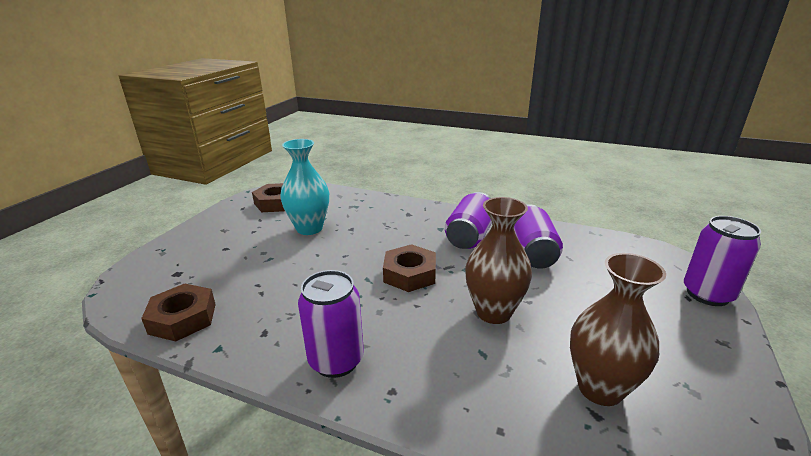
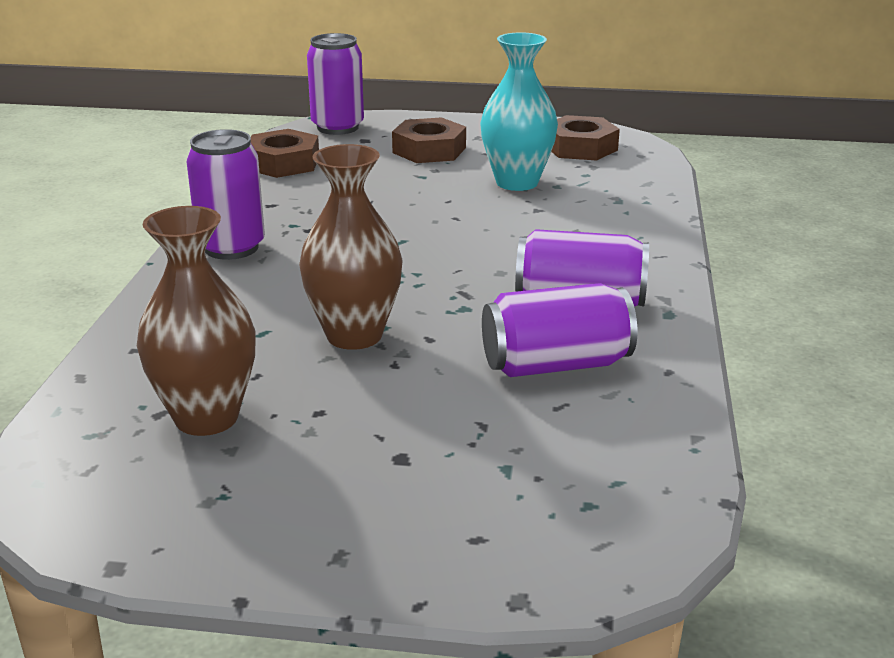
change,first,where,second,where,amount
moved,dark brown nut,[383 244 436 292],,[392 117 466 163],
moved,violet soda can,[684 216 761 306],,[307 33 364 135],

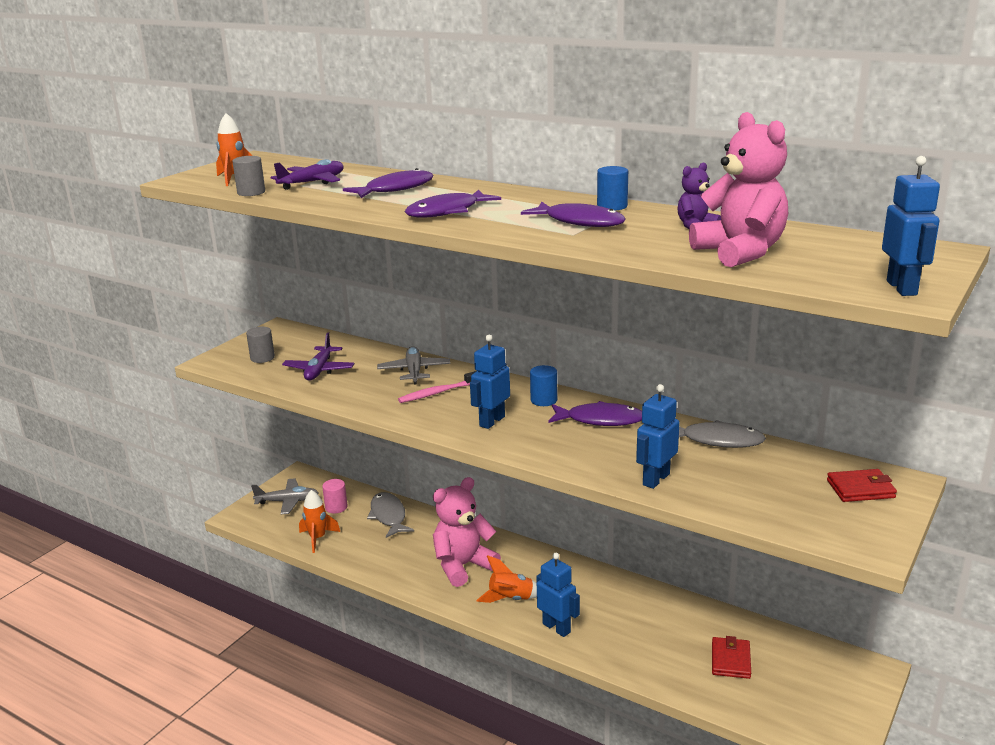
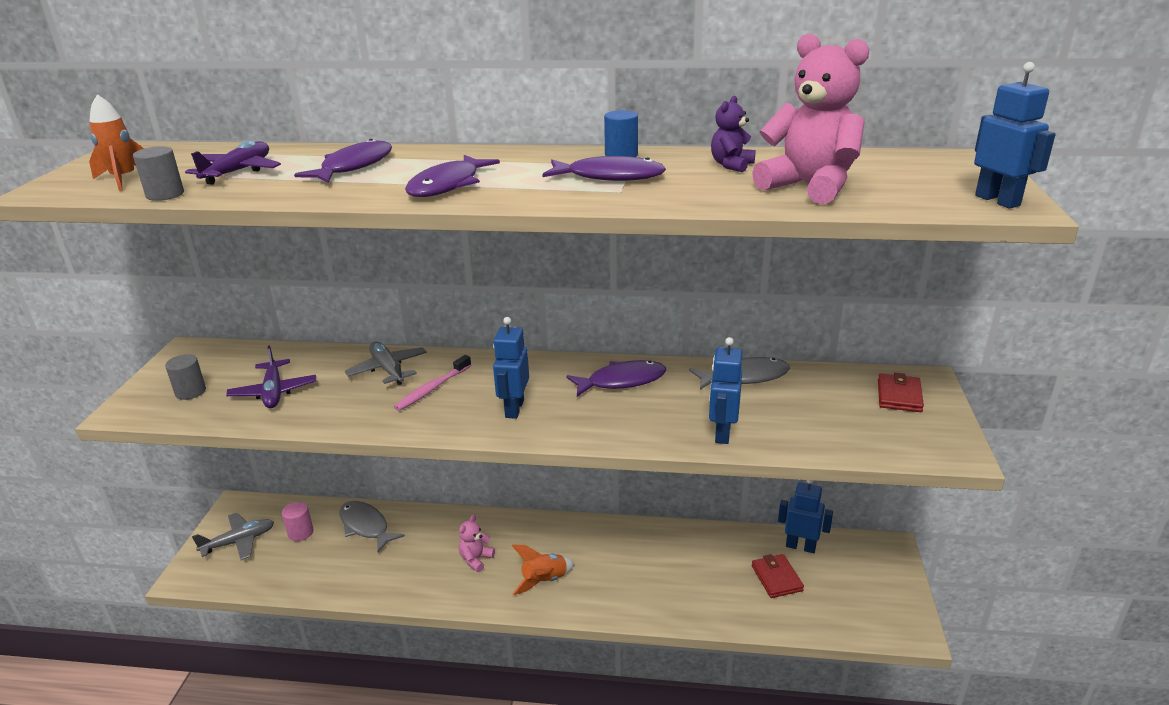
change,first,where,second,where,amount
removed,bright orange toy rocket,[299 490 340 553],,,
removed,royal blue cylinder,[530 365 557 406],,,
moved,royal blue toy robot,[536 553 580 637],,[778 480 833 553],
turned,red billfold,[827 469 897 502],,[878 373 924 412],45 degrees counterclockwise
resized,rose-pink teddy bear,[433 477 501 587],,[459 514 495 572],x0.50

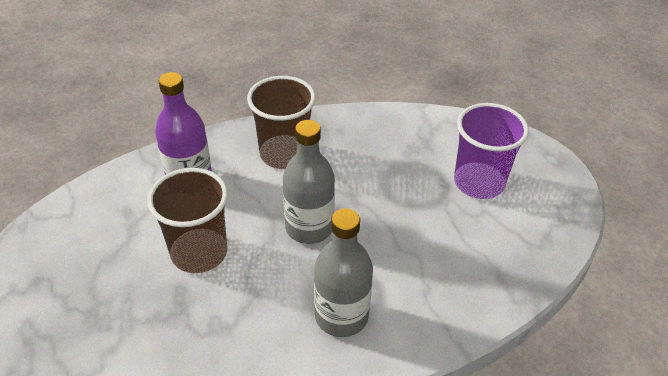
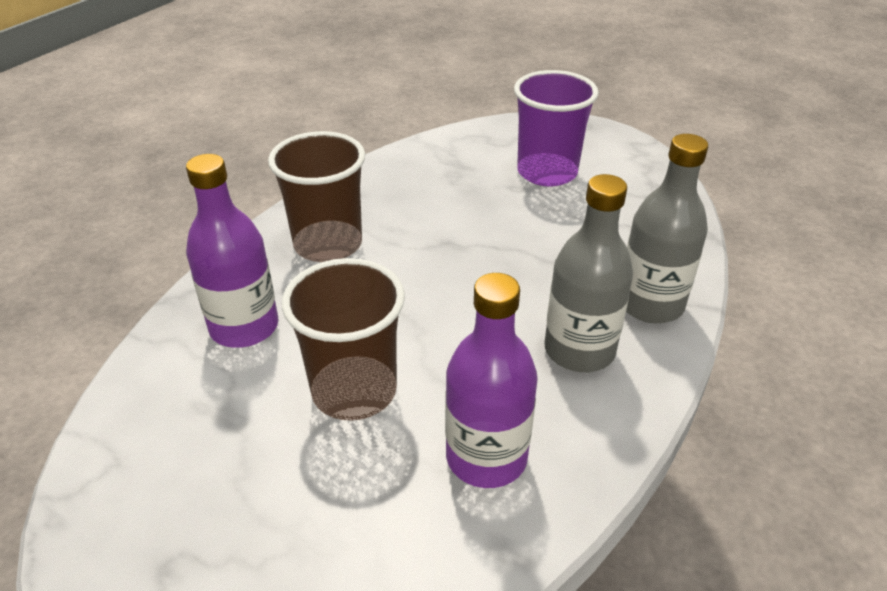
change,first,where,second,where,amount
added,,,violet flask,[445 273 538 488],
moved,grey flask,[283 120 335 244],,[626 134 708 323],

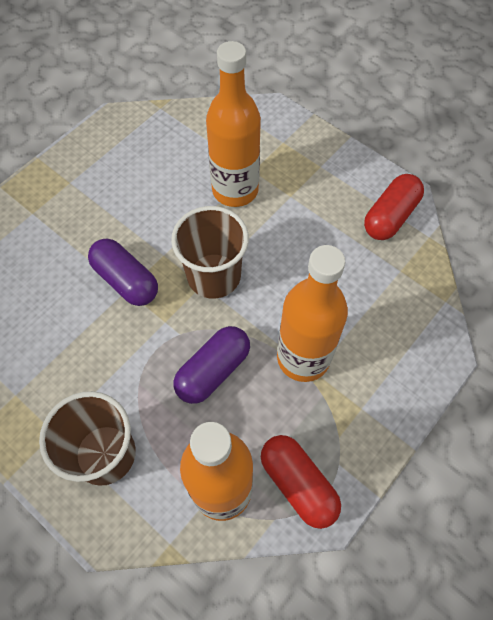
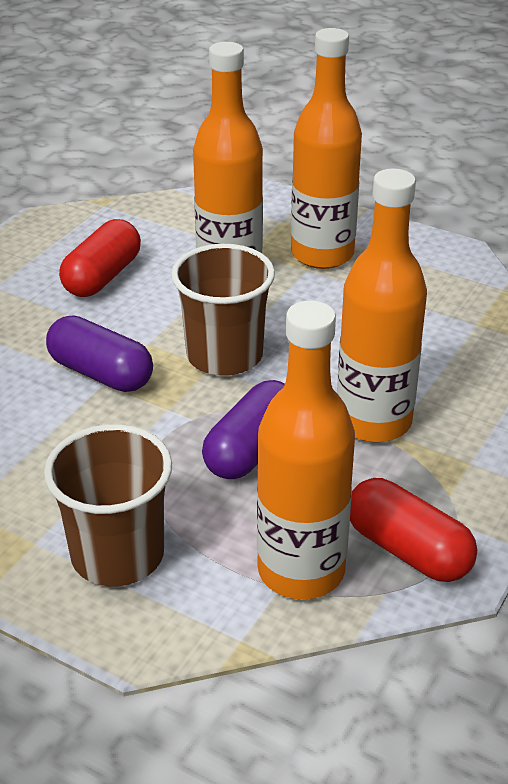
change,first,where,second,where,amount
added,,,bright orange flask,[291 28 362 269],
moved,red capsule,[364 174 424 240],,[59 219 141 297],

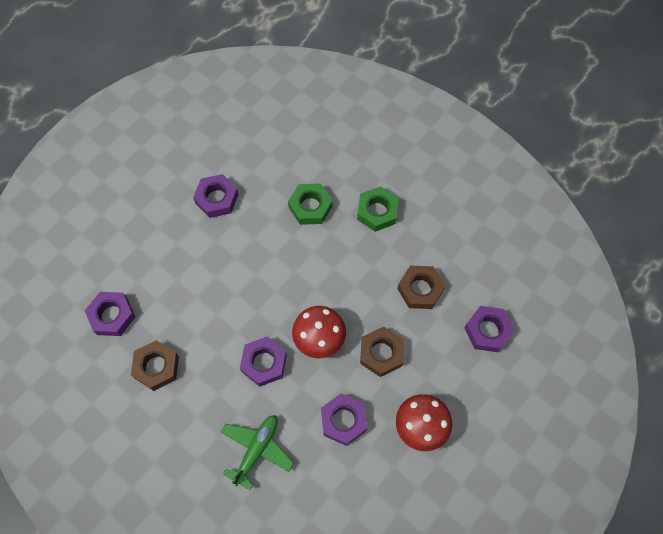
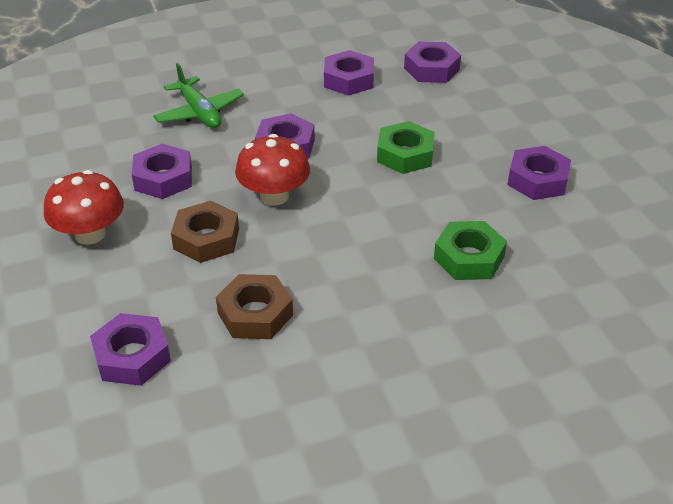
change,first,where,second,where,amount
moved,green nut,[357 186 399 232],,[377 121 435 174],
recoloured,dark brown nut,[131 340 179 391],violet nut,[324 50 374 96],

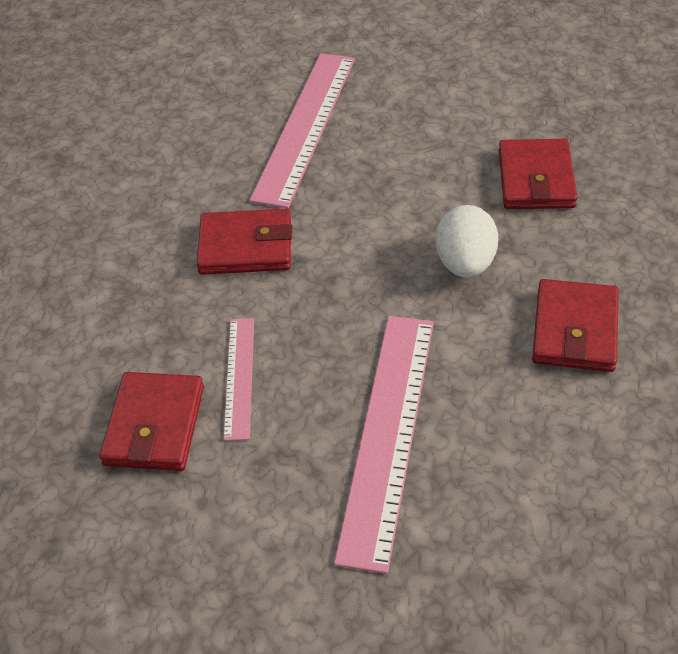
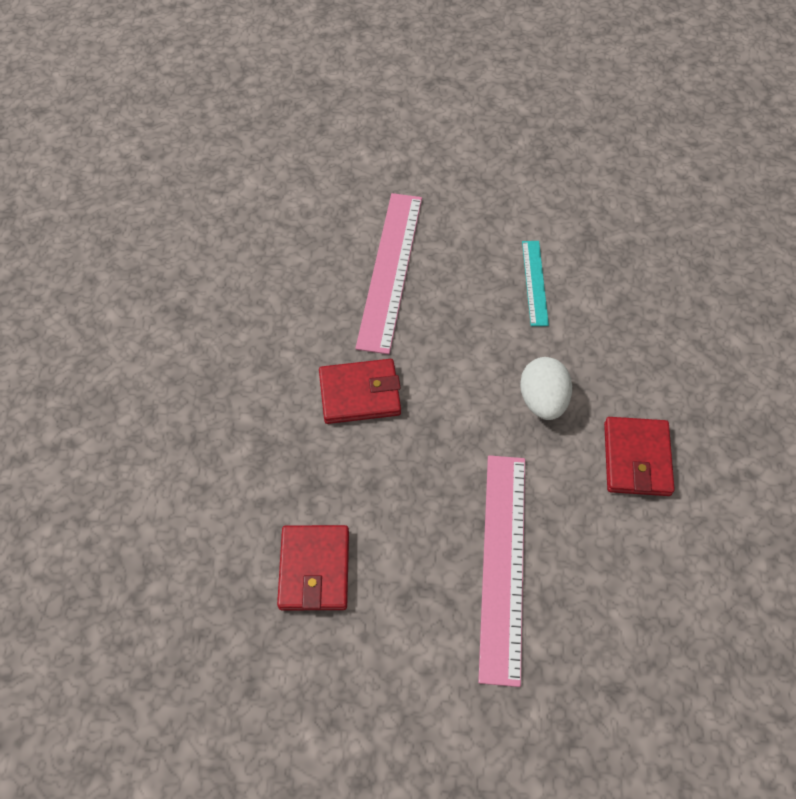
change,first,where,second,where,amount
removed,rose-pink ruler,[223 318 254 441],,,
removed,red billfold,[498 139 578 209],,,
added,,,teal ruler,[522 241 549 326],

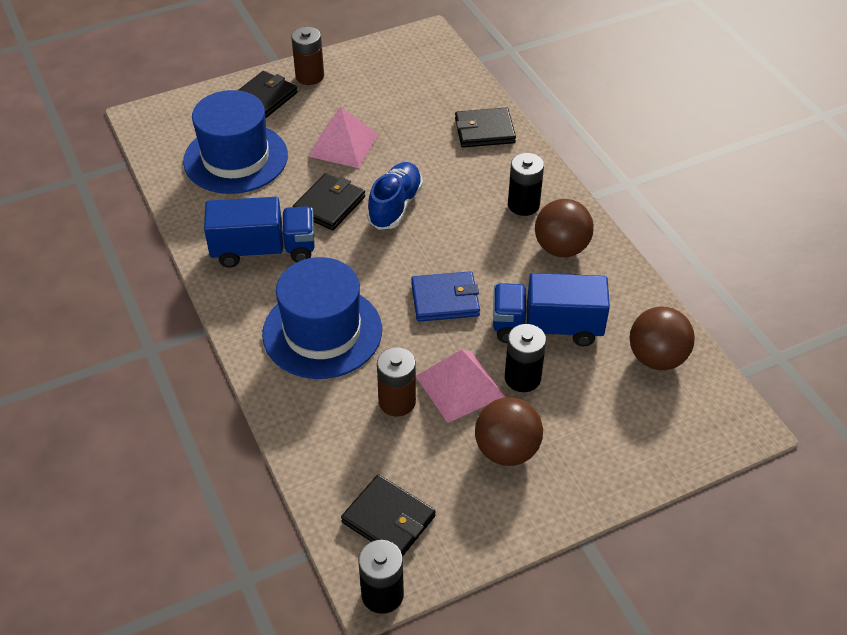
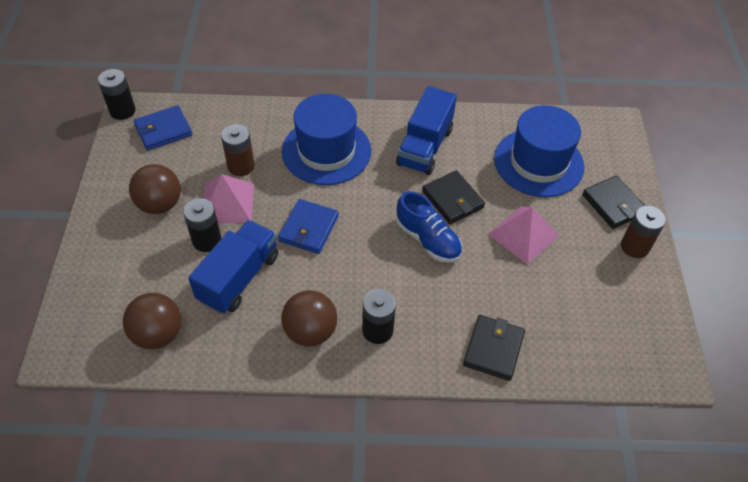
change,first,where,second,where,amount
recoloured,jet-black billfold,[341 475 436 556],royal blue billfold,[134 105 192 150],

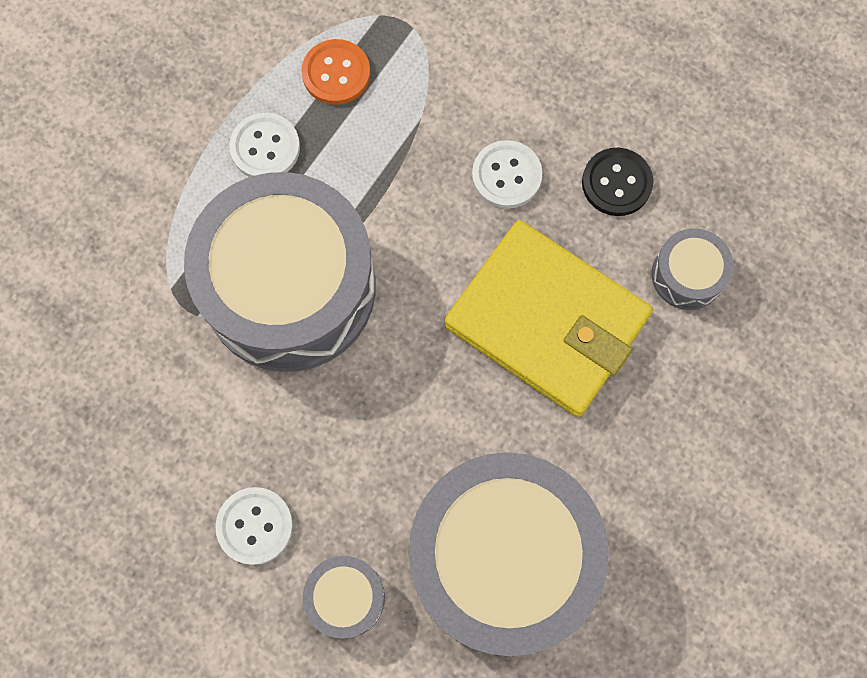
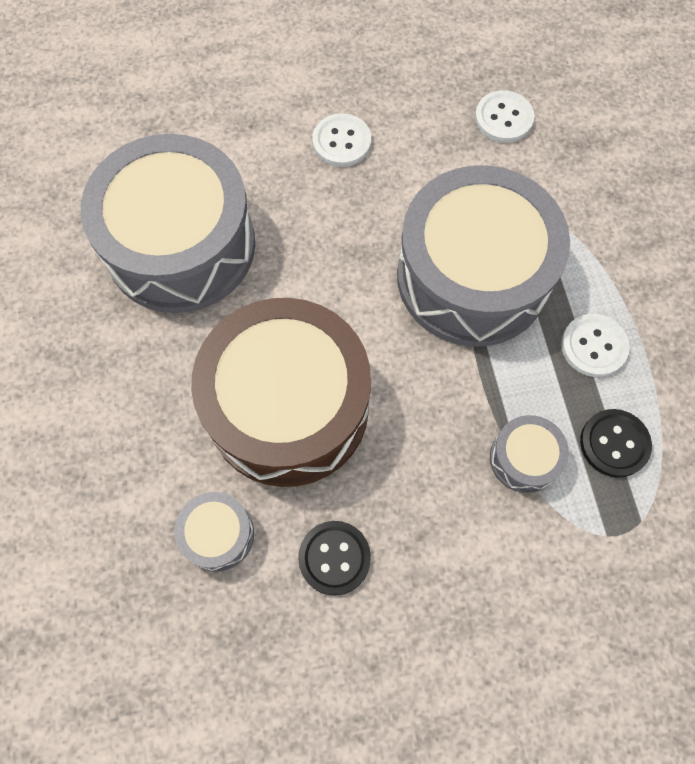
change,first,where,second,where,amount
moved,grey drum,[303 556 385 638],,[490 415 569 493],
moved,white button,[472 140 543 209],,[475 90 534 143],
replaced,yellow billfold,[444 220 653 417],dark brown drum,[191 298 371 487],
recoloured,bright orange button,[301 39 370 105],jet-black button,[580 409 652 478],

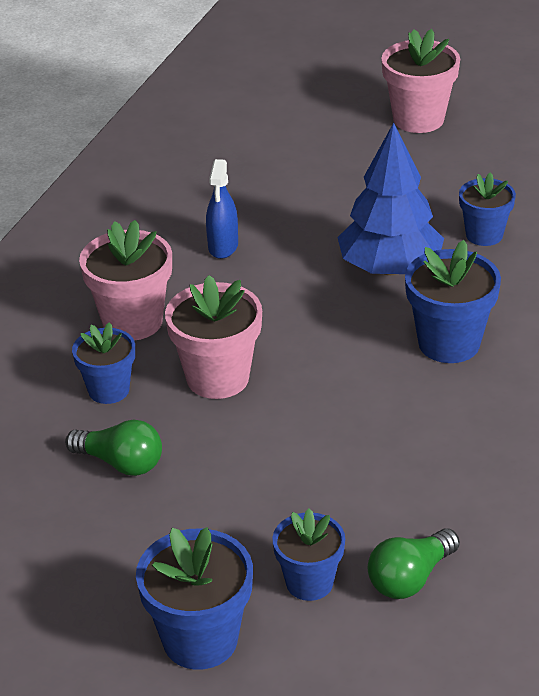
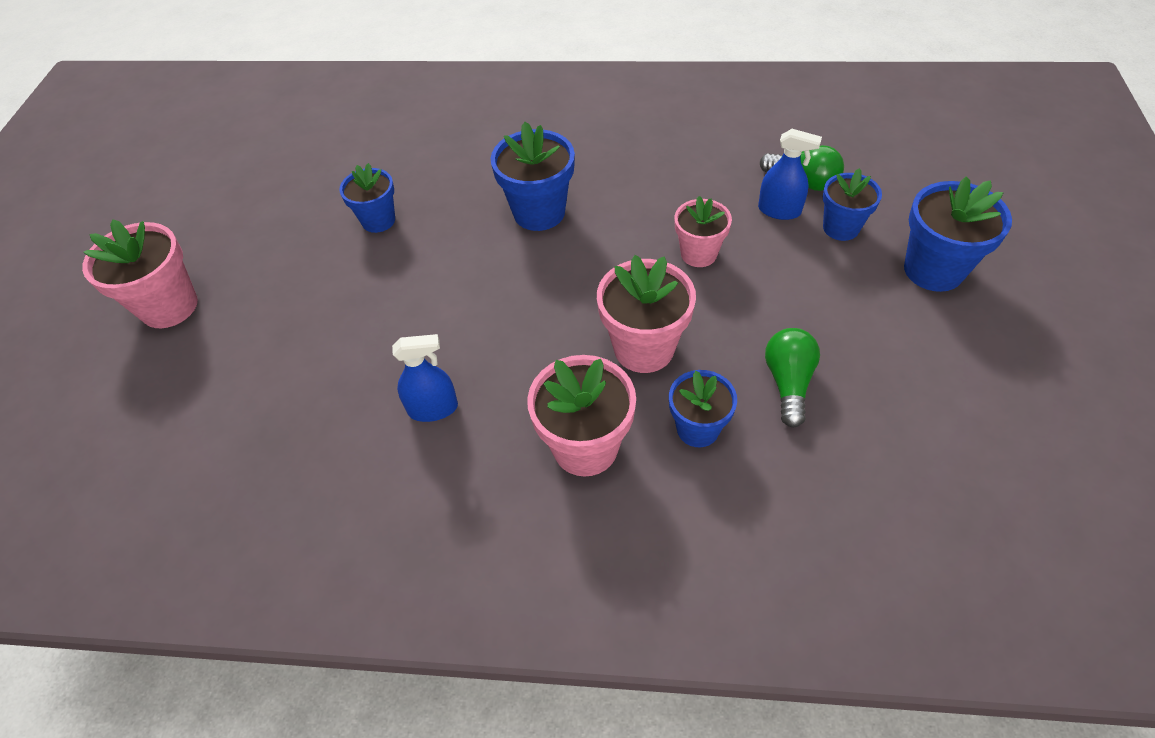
change,first,where,second,where,amount
removed,royal blue tree,[337 123 444 275],,,
added,,,rose-pink potted plant,[674 196 732 267],
added,,,royal blue spray cleaner,[758 129 822 220],

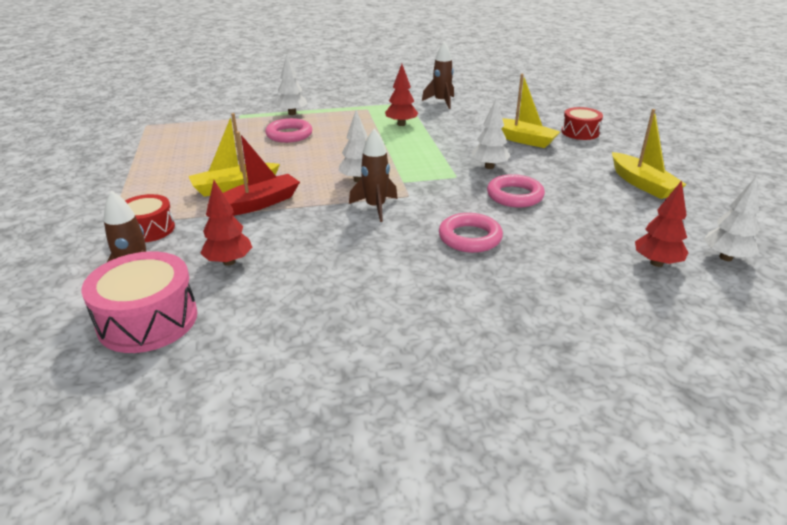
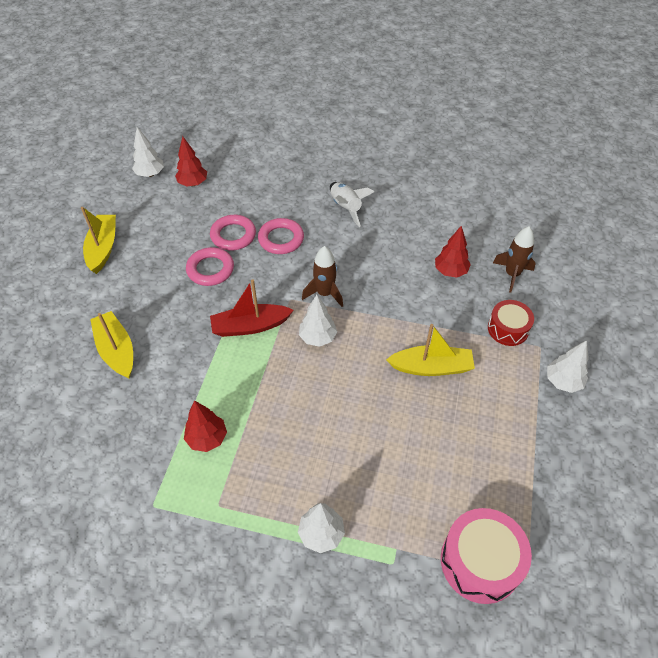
change,first,where,second,where,amount
removed,dark brown toy rocket,[422 42 454 109],,,
removed,red drum,[562 107 603 140],,,
added,,,white toy rocket,[330 182 374 227],
moved,rose-pink drum,[81 251 198 353],,[441 508 532 604],
moved,red sailboat,[207 131 300 216],,[210 279 294 337],
moved,rose-pink ring,[265 118 312 143],,[210 215 256 250],
moved,white tree,[472 99 510 169],,[547 340 589 393],

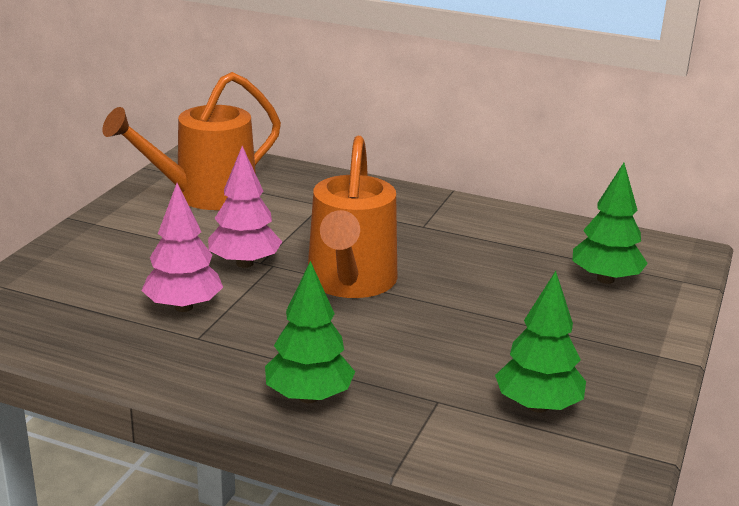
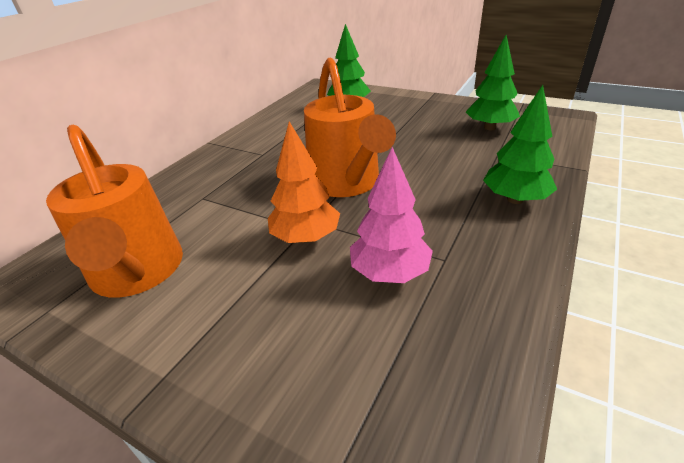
change,first,where,second,where,amount
recoloured,rose-pink tree,[208 146 282 268],bright orange tree,[268 121 340 243],
turned,bright orange sprinkling can,[308 136 397 298],,[304 58 396 197],60 degrees clockwise

